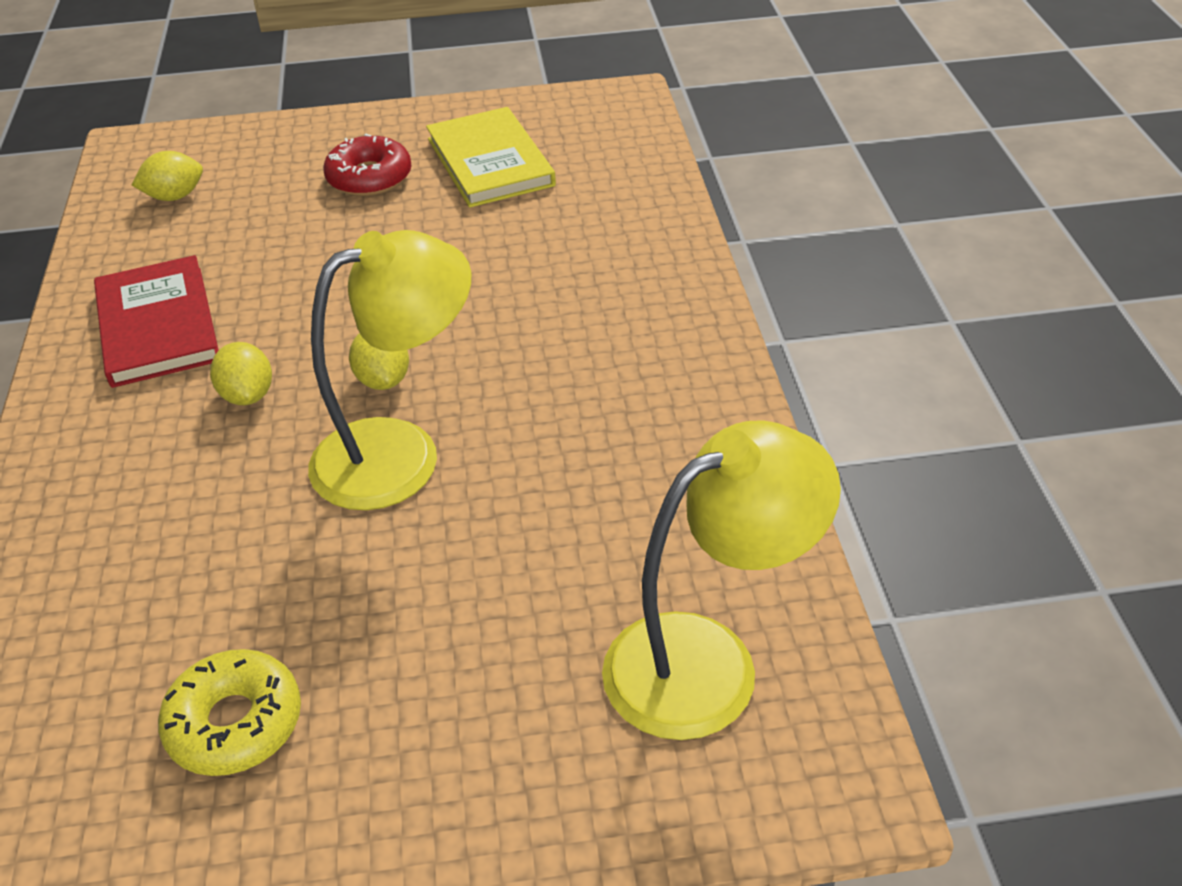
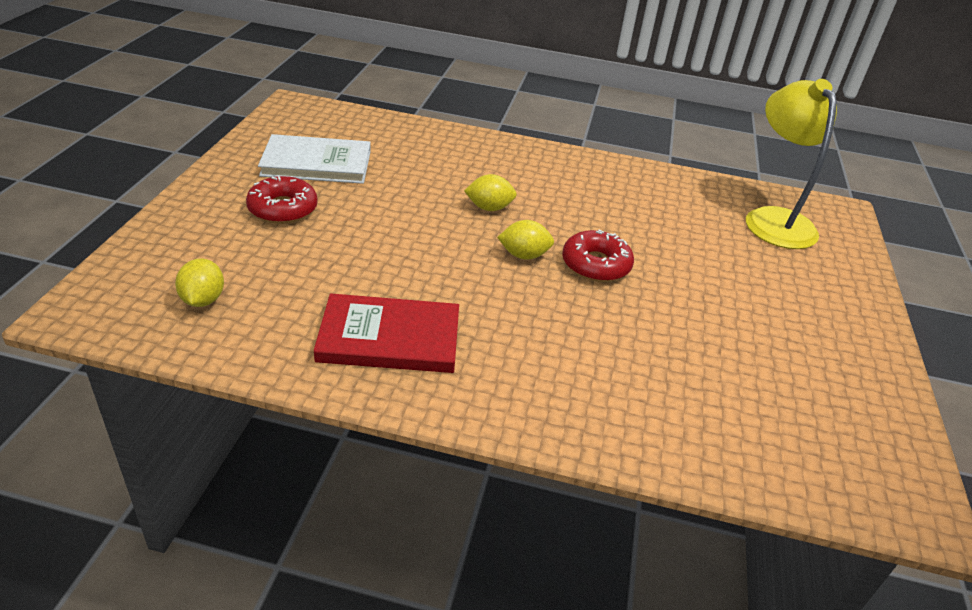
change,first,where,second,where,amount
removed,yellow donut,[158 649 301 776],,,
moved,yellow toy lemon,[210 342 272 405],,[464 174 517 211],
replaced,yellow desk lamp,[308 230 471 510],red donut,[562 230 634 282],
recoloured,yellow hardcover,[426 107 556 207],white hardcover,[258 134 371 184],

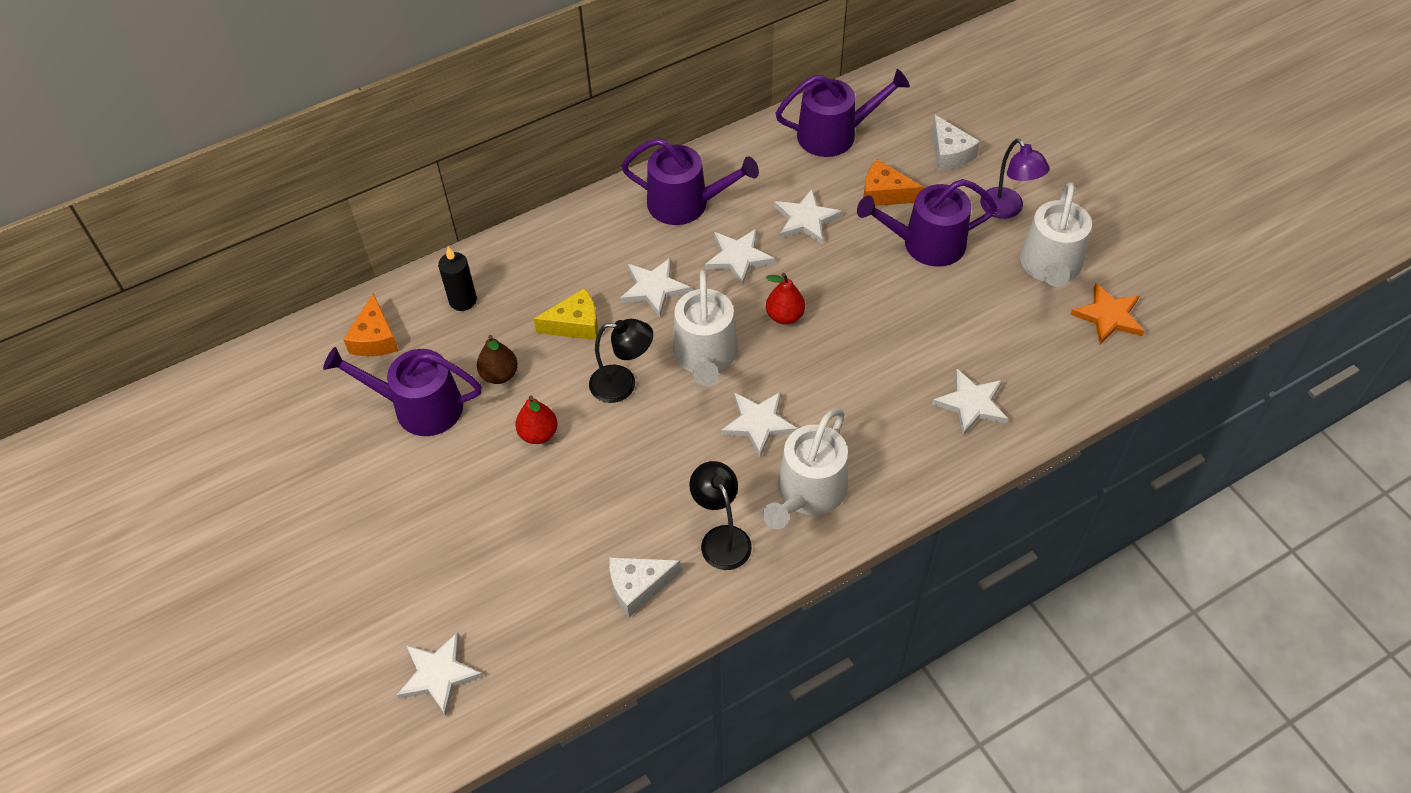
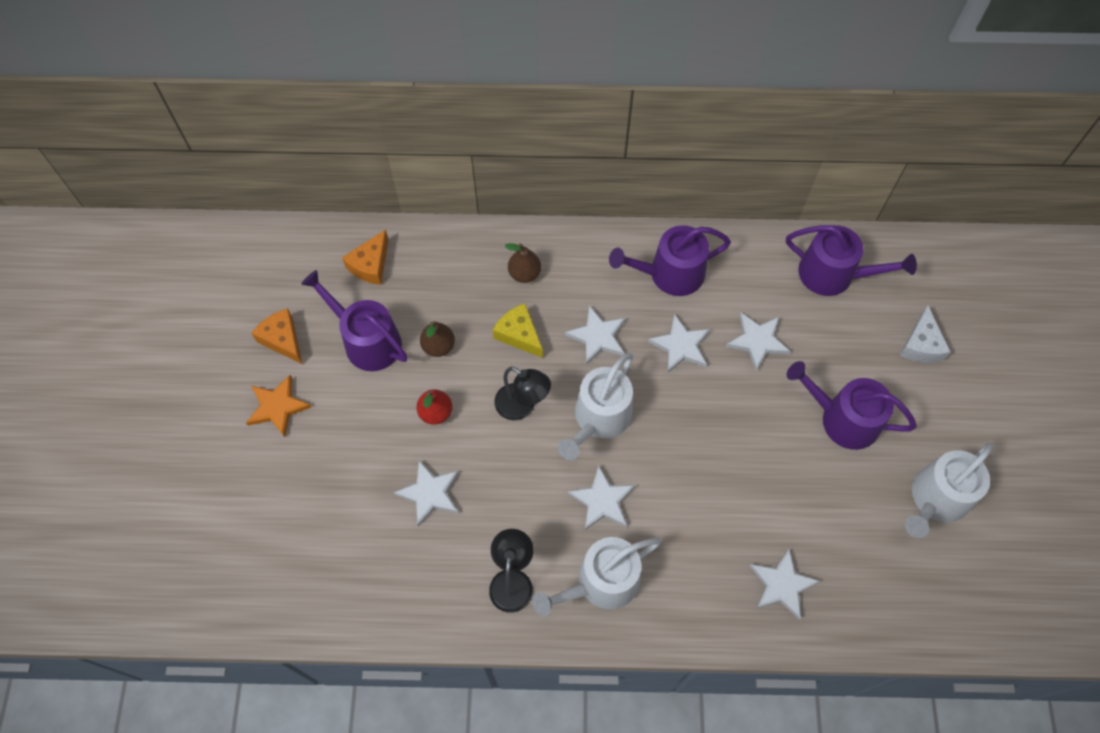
change,first,where,second,where,amount
removed,jet-black pillar candle,[438 246 477 311],,,
removed,white cheese,[609 557 681 617],,,
removed,red toy pear,[766 273 805 325],,,
removed,violet desk lamp,[980 139 1050 219],,,
added,,,dark brown toy pear,[505 243 541 283],
moved,white five-pointed star,[397 632 484 716],,[394 460 459 527],
moved,bright orange cheese,[863 159 924 206],,[251 308 302 364],
moved,bright orange five-pointed star,[1070 283 1144 344],,[246 375 312 437],
turned,yellow cheese,[534 288 598 340],,[493 303 543 358],150 degrees counterclockwise
turned,violet sprinkling can,[622 138 759 225],,[609 225 731 296],120 degrees clockwise

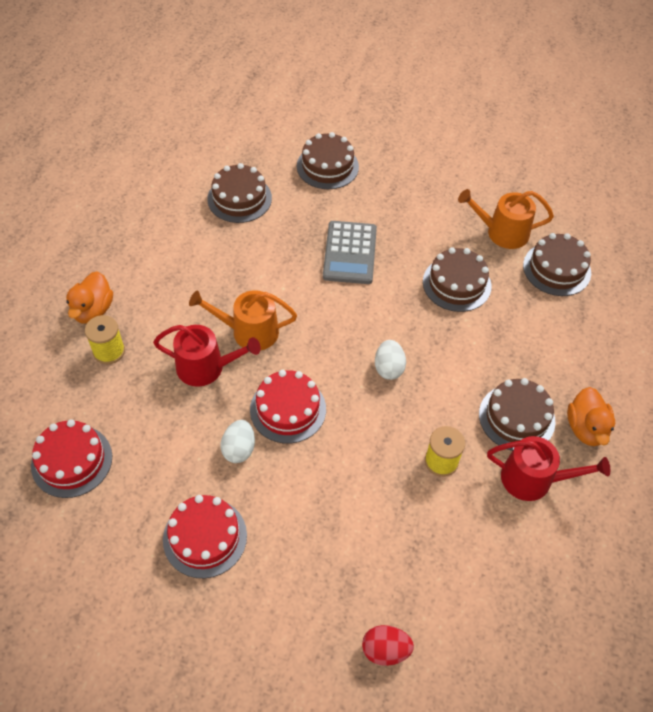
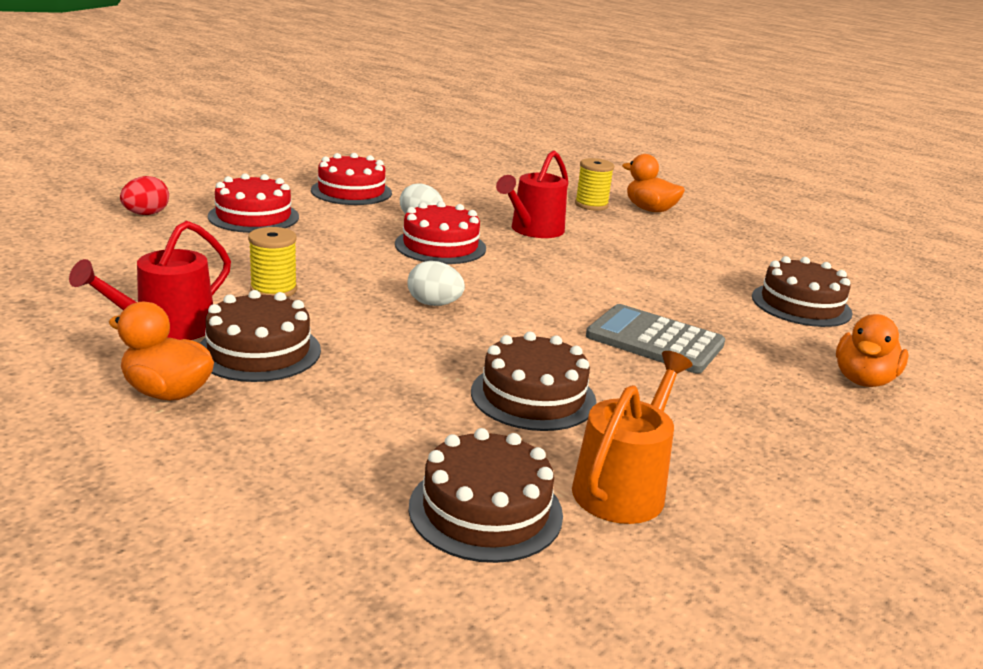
change,first,where,second,where,amount
removed,bright orange sprinkling can,[189 290 297 351],,,
moved,red gateau,[31 419 112 498],,[208 173 299 233],
replaced,dark brown gateau,[297 132 359 189],bright orange rubber duck,[836 314 909 387],

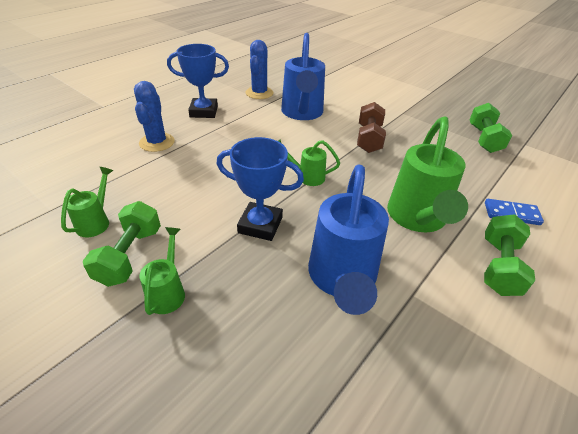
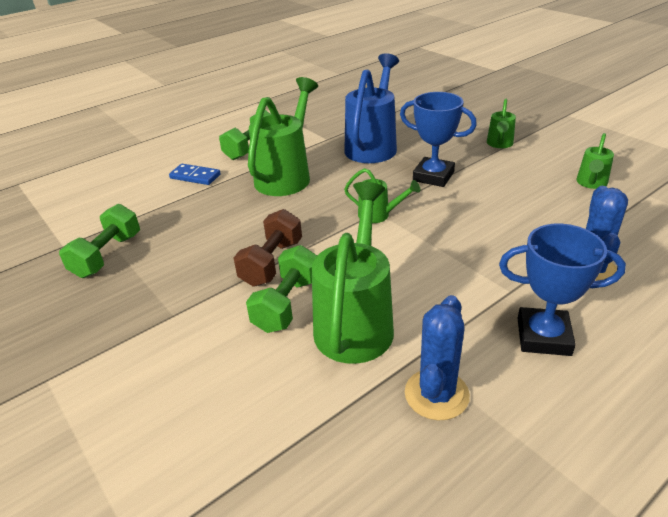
change,first,where,second,where,amount
moved,green hand weight,[83 201 161 287],,[246 245 317 333],
recoloured,royal blue sprinkling can,[281 33 325 120],green sprinkling can,[312 182 394 364],

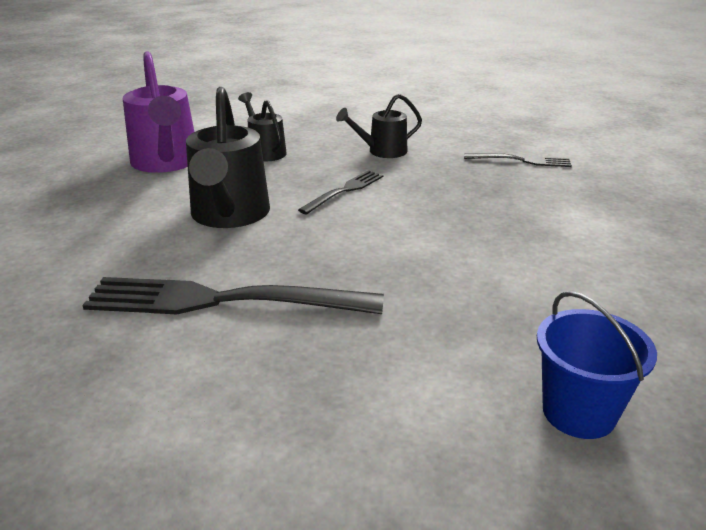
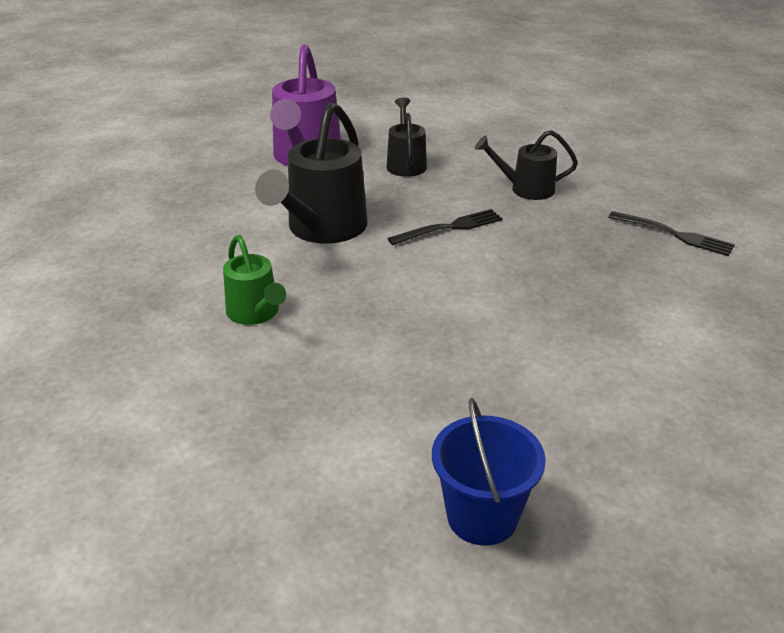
change,first,where,second,where,amount
replaced,jet-black fork,[82 277 384 314],green sprinkling can,[223 235 286 325],

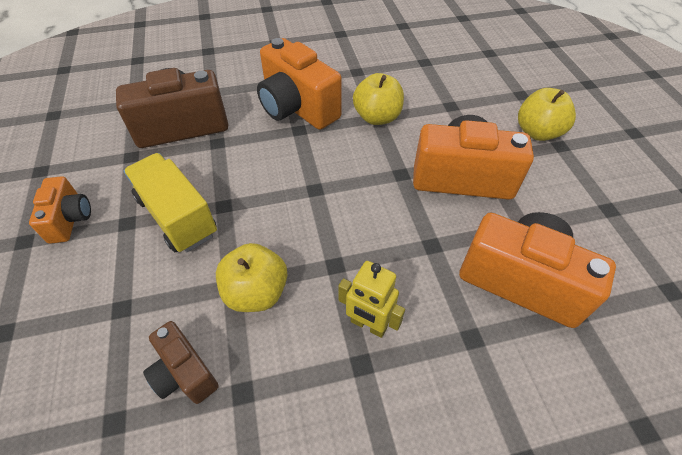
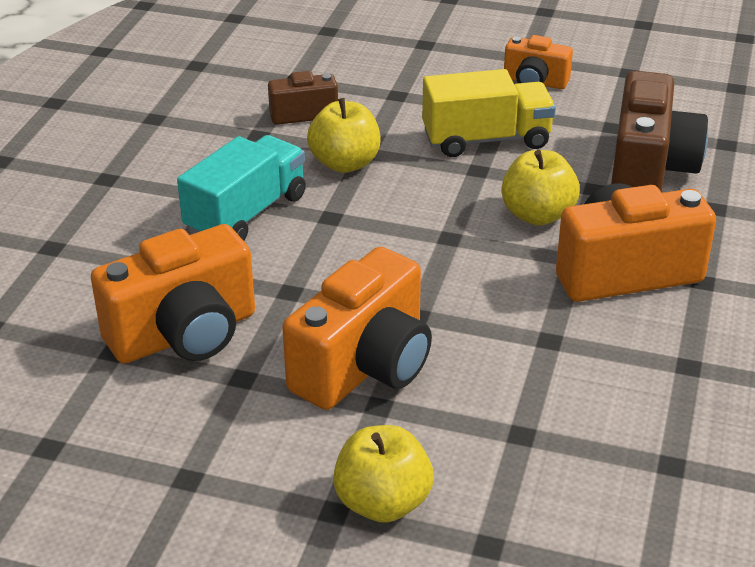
change,first,where,second,where,amount
moved,yellow apple fruit,[353 73 404 125],,[501 150 580 226],
replaced,yellow toy robot,[338 261 405 338],teal toy truck,[177 135 306 241],

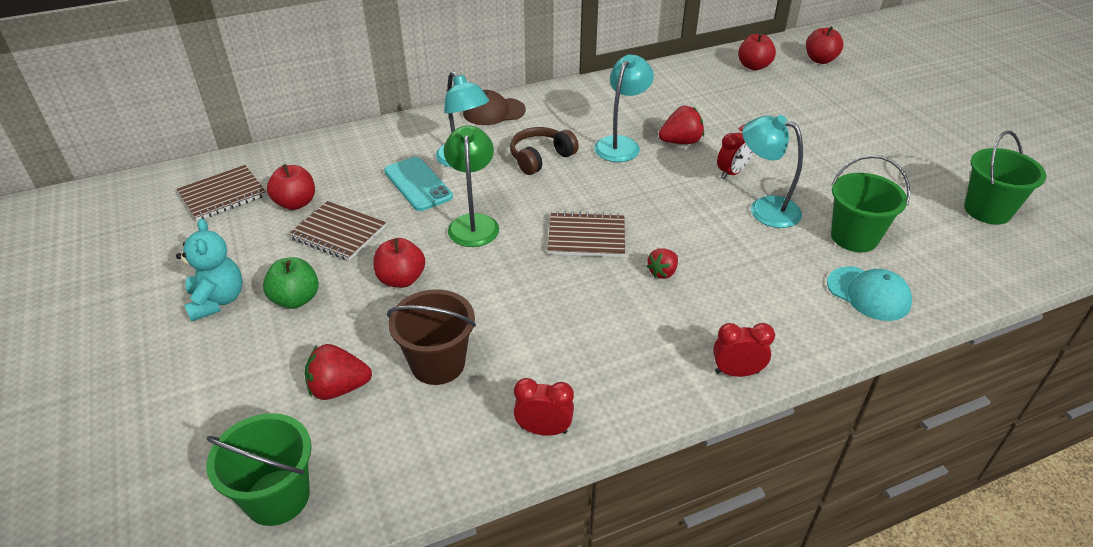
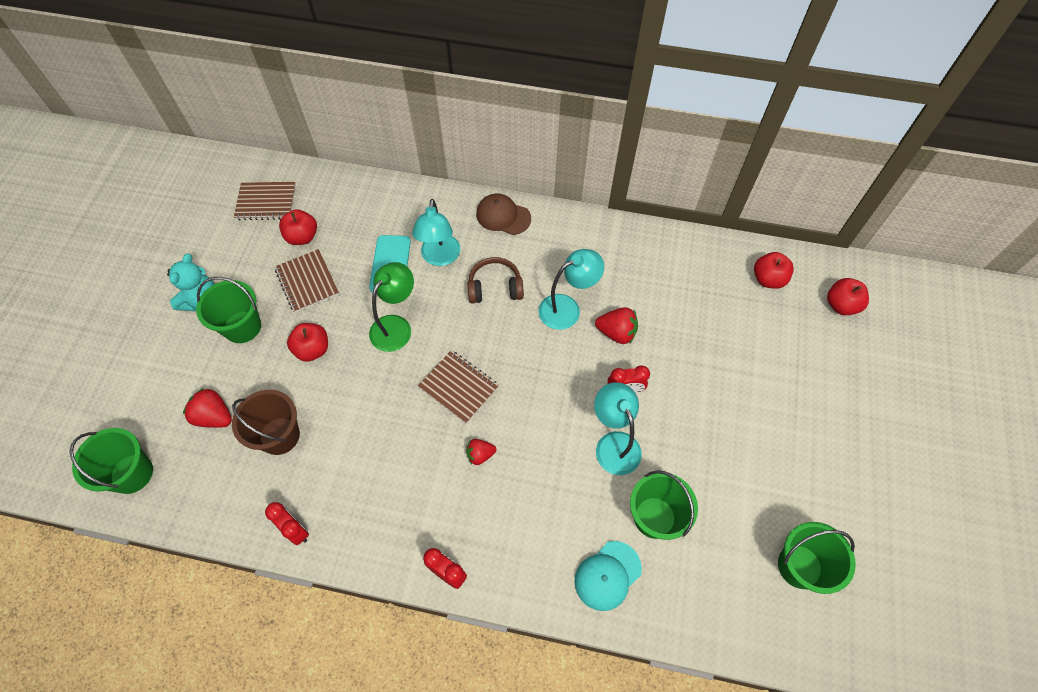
change,first,where,second,where,amount
replaced,green apple fruit,[263 257 319 309],green bucket,[196 277 261 343],
turned,teal peaked cap,[827 266 912 321],,[574 541 642 611],60 degrees clockwise

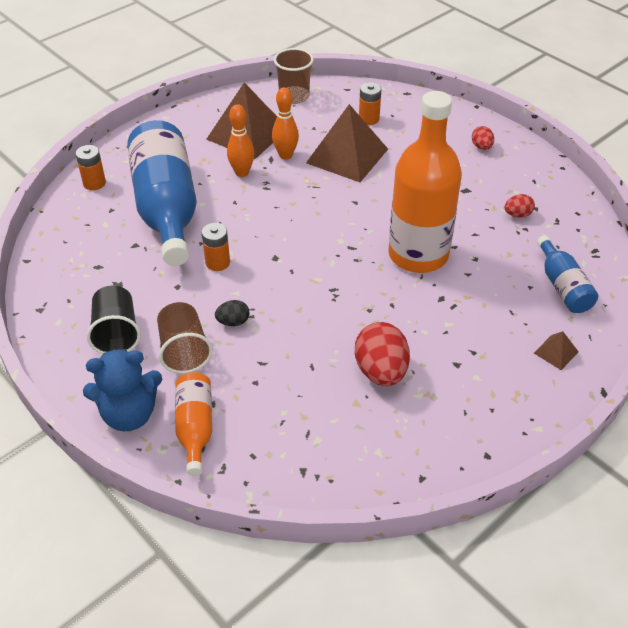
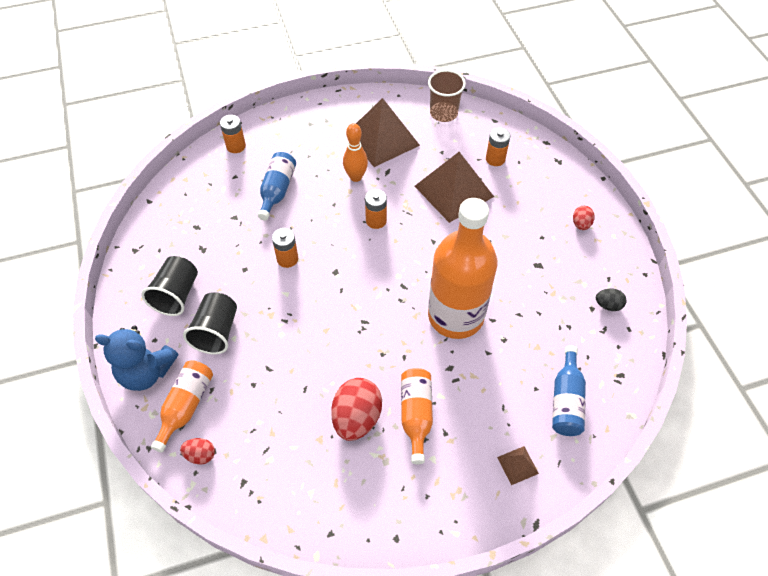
change,first,where,second,where,amount
removed,bright orange tenpin,[272 87 299 160],,,
added,,,bright orange power cell,[365 189 387 229],
added,,,bright orange flask,[401 368 433 464],
moved,jet-black egg,[215 300 250 326],,[596 289 627 311],
moved,red egg,[505 194 535 218],,[180 438 215 464],
recoloured,dark brown tumbler,[157 302 213 374],jet-black tumbler,[183 292 237 354],
resized,royal blue flask,[127 120 197 266],,[258 152 296 221],x0.49

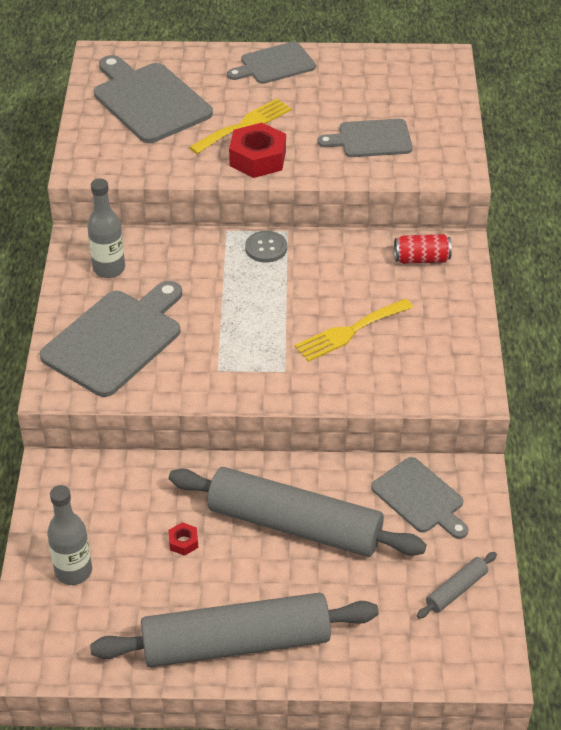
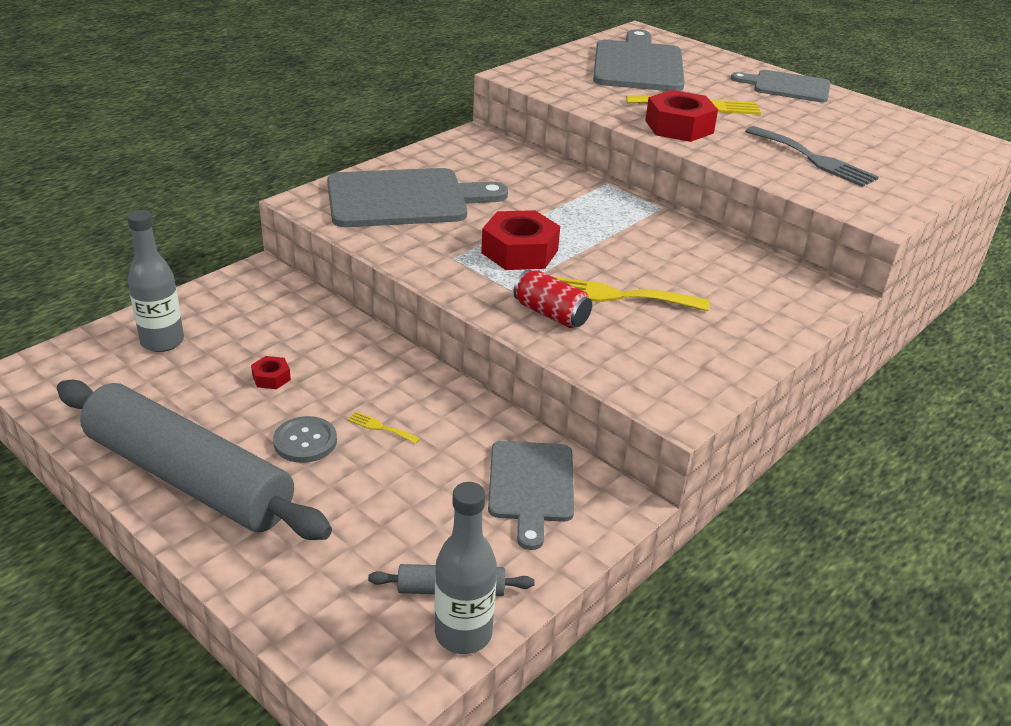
change,first,where,second,where,amount
added,,,red nut,[481 210 560 270],
moved,grey flask,[87 178 125 278],,[435 482 497 654],
moved,grey button,[245 231 287 263],,[273 416 337 463],
moved,red soda can,[394 234 452 264],,[513 270 592 328],
replaced,grey dough roller,[169 467 427 557],yellow fork,[347 411 420 444],
replaced,grey cutting board,[317 119 413 157],grey fork,[745 126 879 187],

